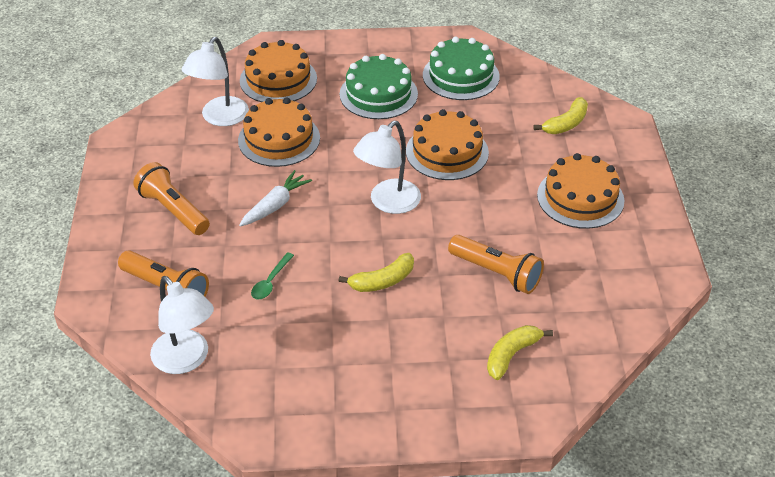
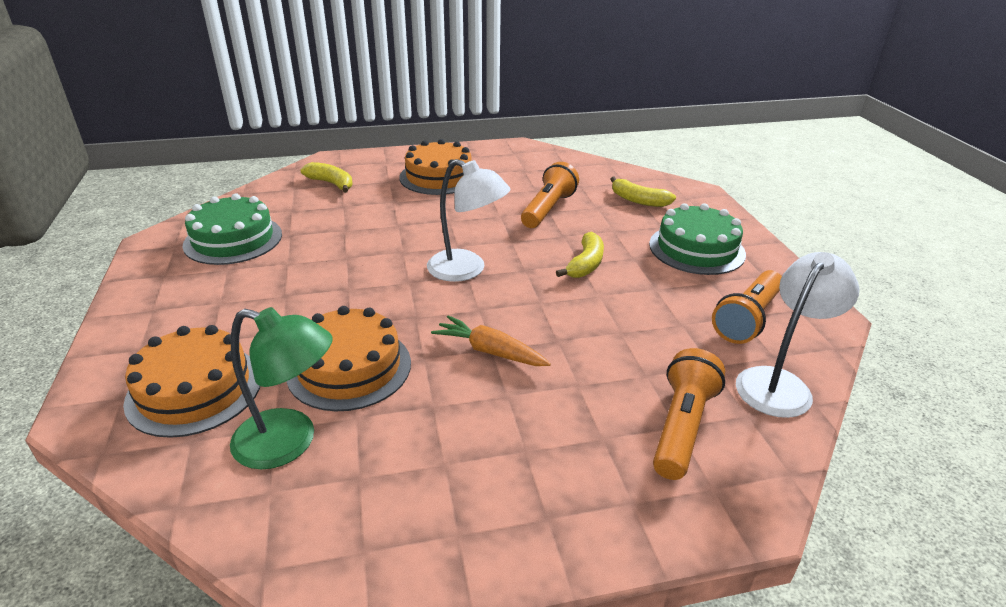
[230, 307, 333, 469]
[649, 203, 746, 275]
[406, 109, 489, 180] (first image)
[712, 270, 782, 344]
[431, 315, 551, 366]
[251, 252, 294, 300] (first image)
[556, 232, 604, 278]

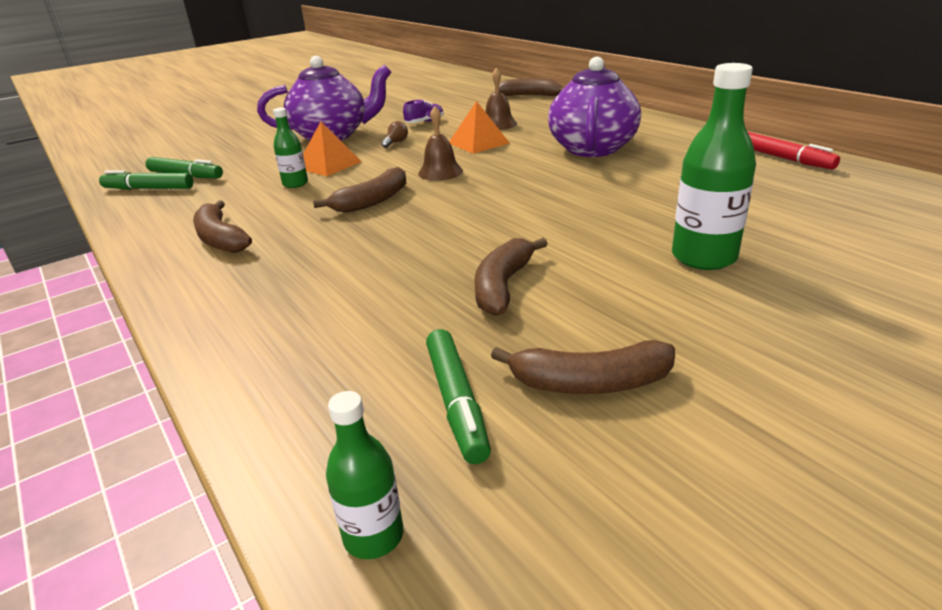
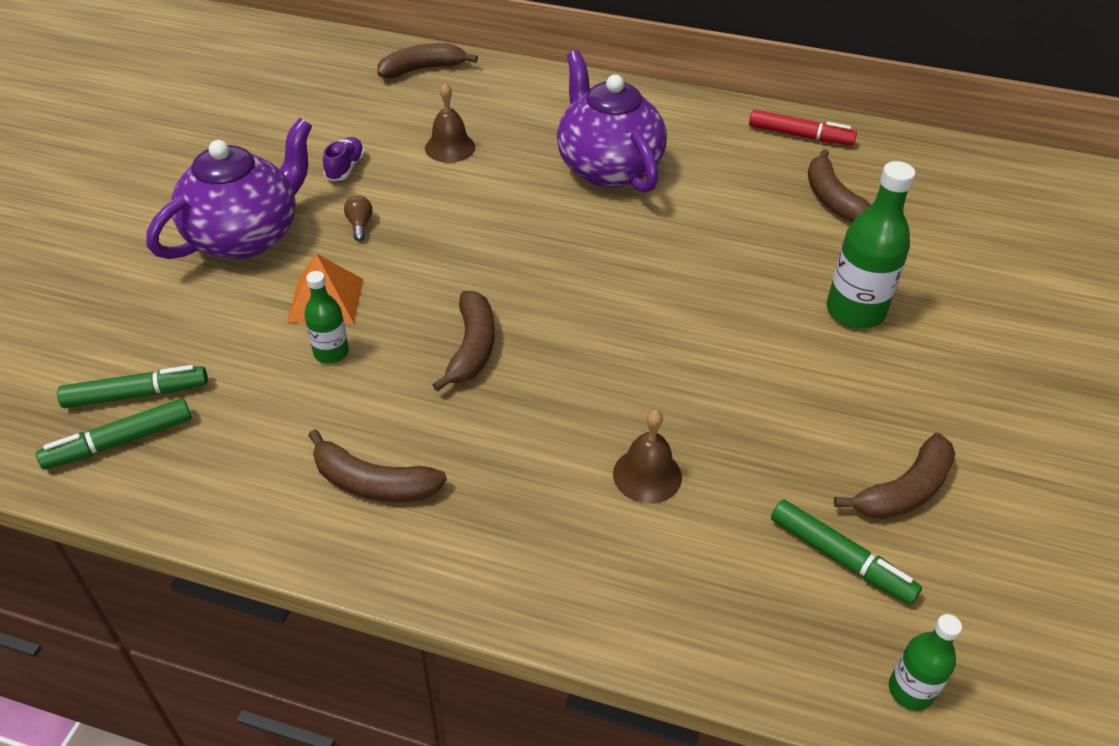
[449, 101, 510, 154] (first image)
[613, 410, 682, 504]
[808, 149, 871, 223]

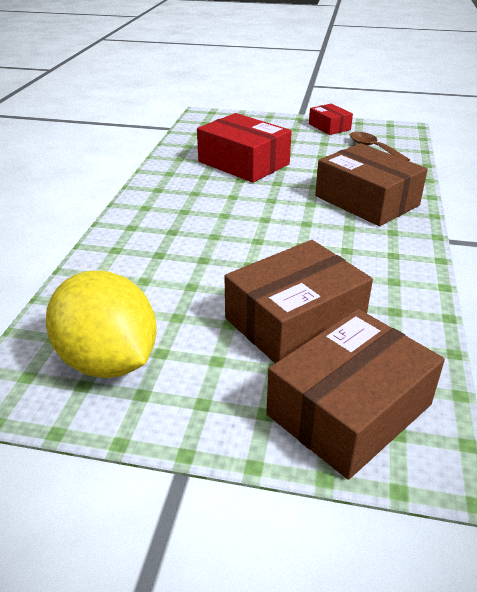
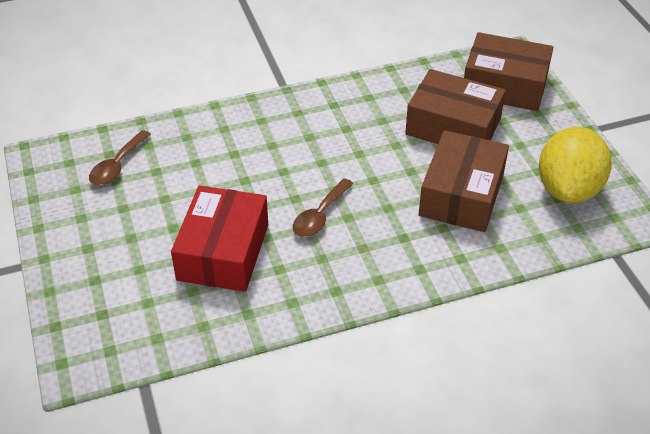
[309, 104, 353, 135] (first image)
[419, 130, 509, 232]
[293, 178, 353, 237]

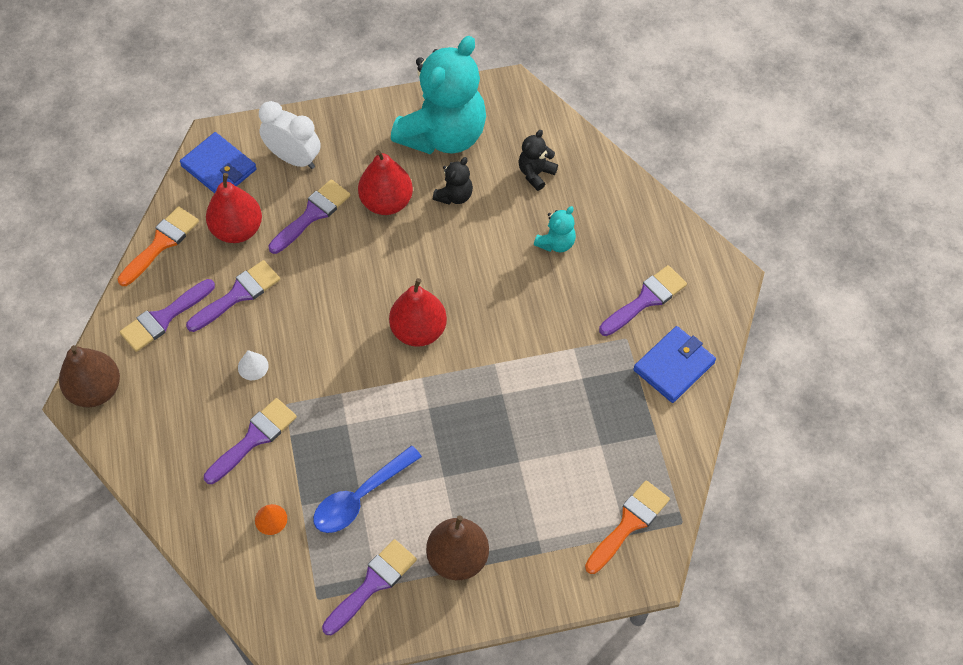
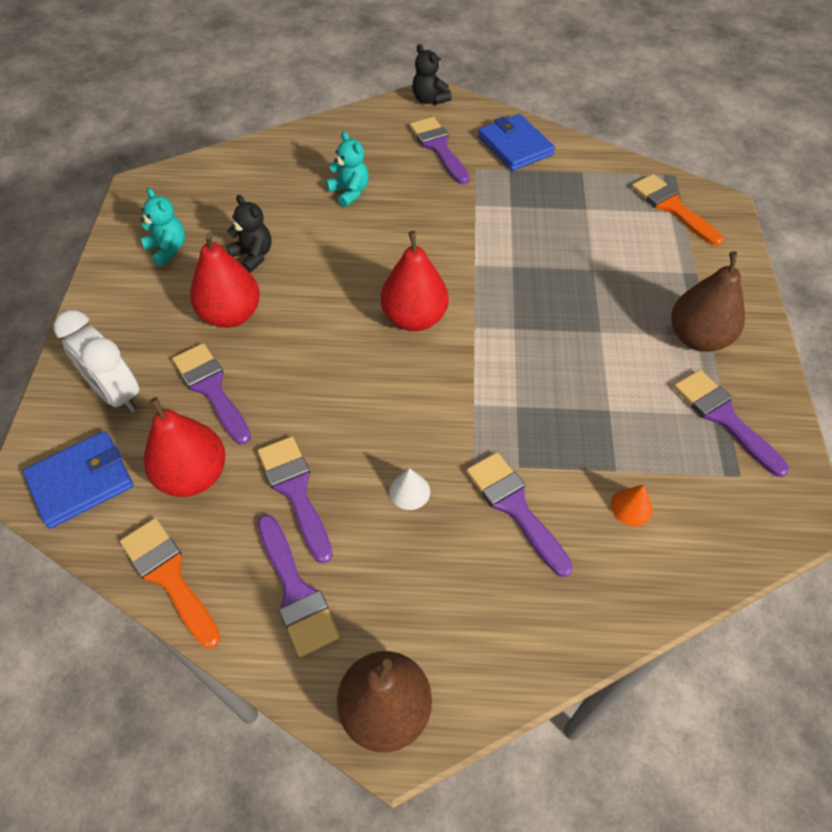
[140, 188, 185, 266]
[54, 310, 139, 412]
[412, 44, 452, 105]
[313, 446, 422, 533] (first image)

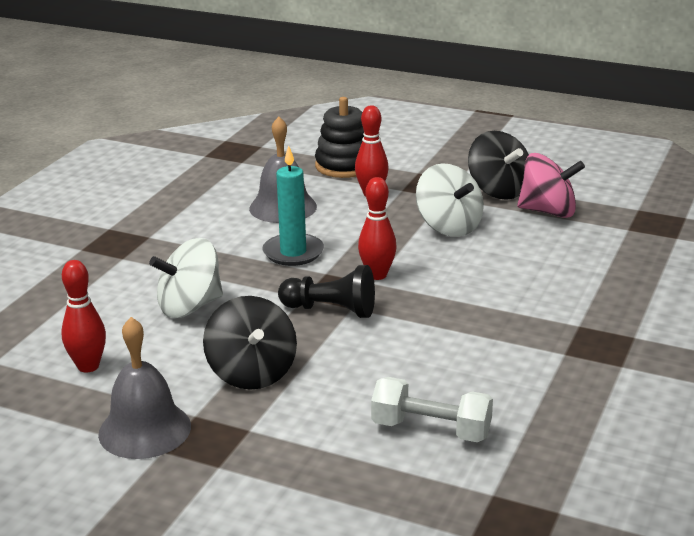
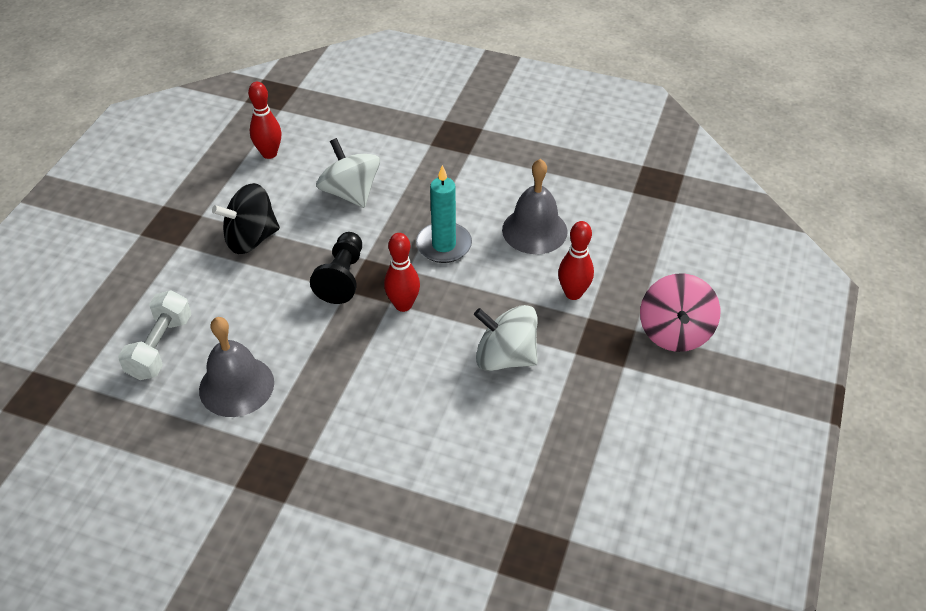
[315, 97, 364, 178] (first image)
[468, 131, 529, 200] (first image)
[640, 274, 720, 352]
[474, 305, 538, 371]
[199, 317, 274, 417]

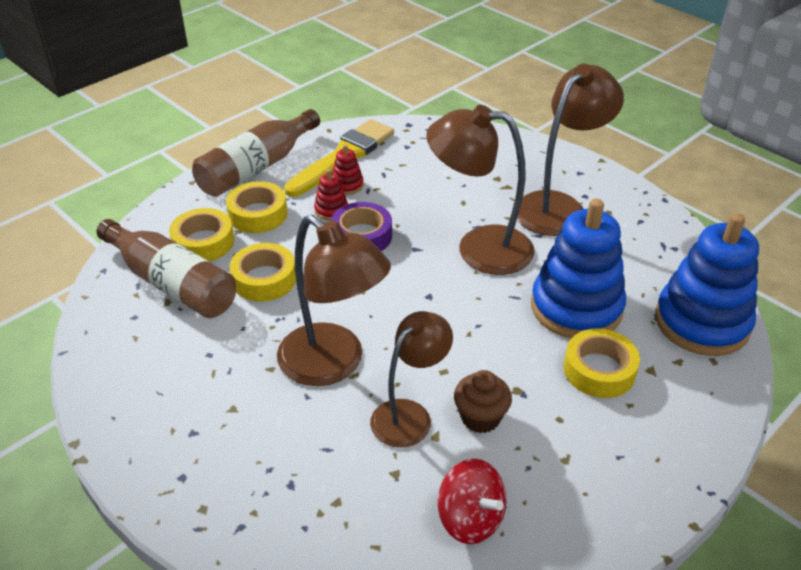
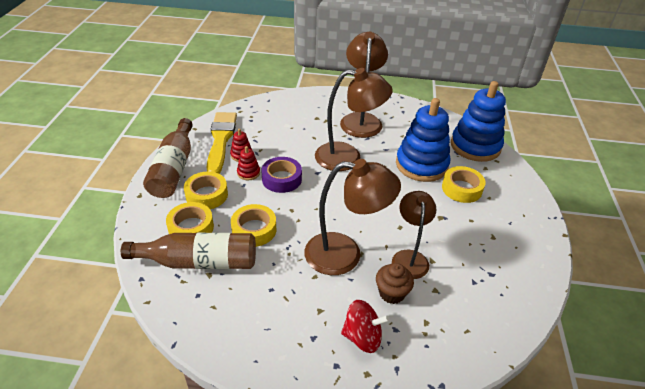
[315, 68, 393, 171]
[376, 263, 414, 304]
[341, 300, 390, 353]

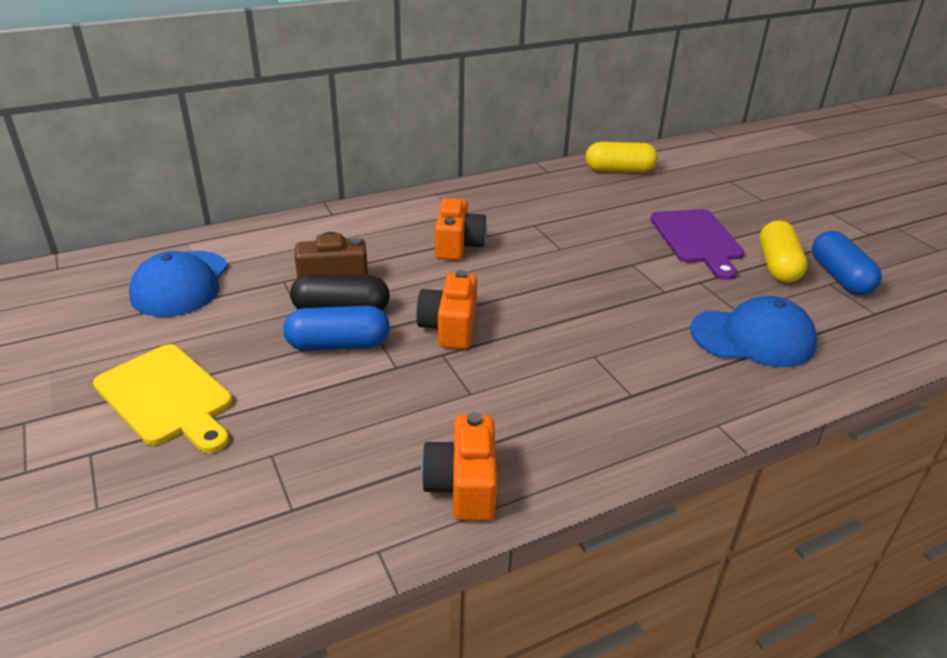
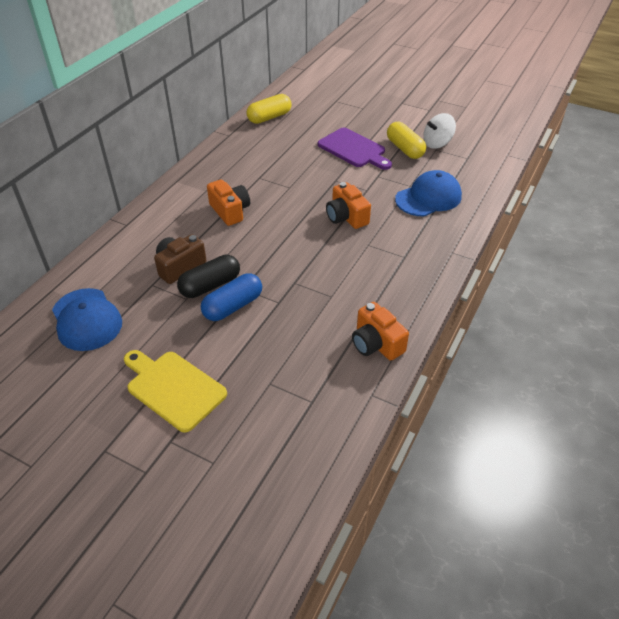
[423, 113, 456, 149]
[326, 182, 371, 229]
[124, 350, 227, 432]

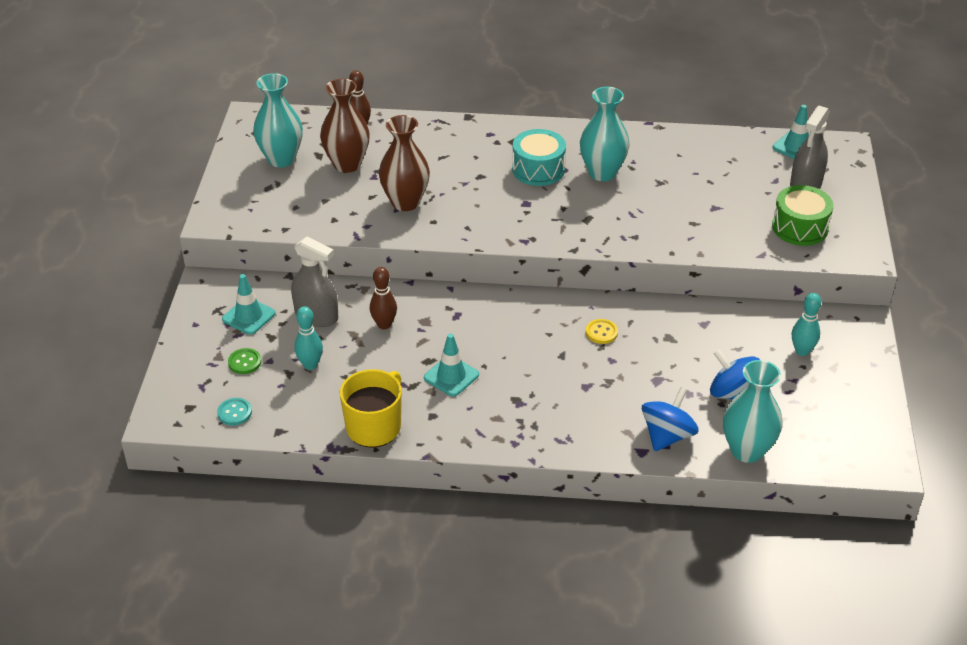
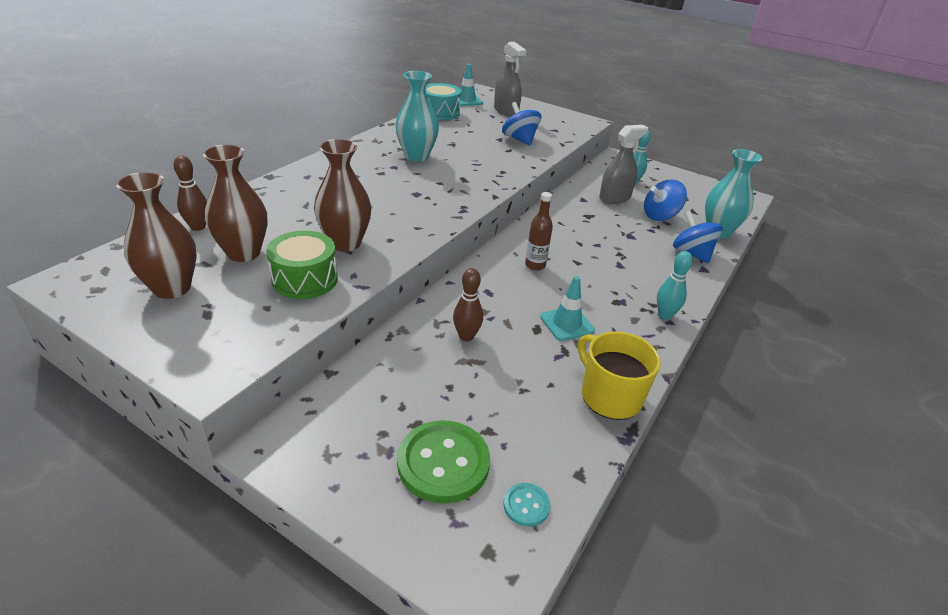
[116, 172, 197, 299]
[425, 83, 461, 120]
[266, 231, 338, 299]
[599, 125, 648, 204]
[222, 274, 275, 335] (first image)
[657, 251, 693, 320]
[586, 319, 618, 344] (first image)
[397, 420, 490, 504]
[502, 102, 541, 145]
[525, 192, 553, 271]

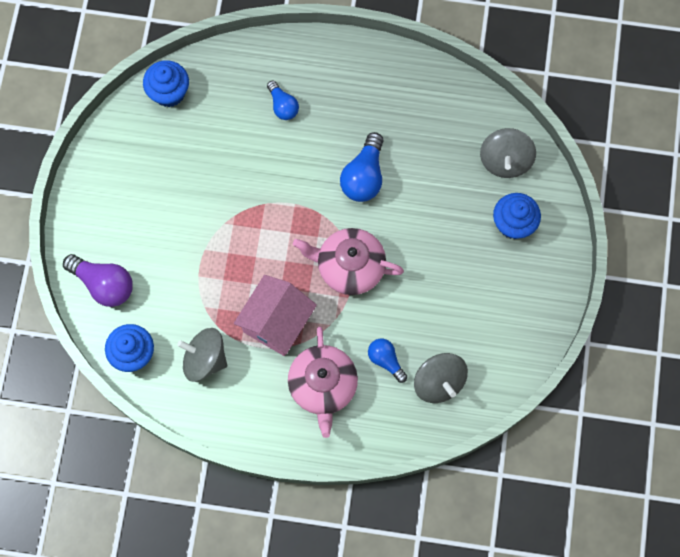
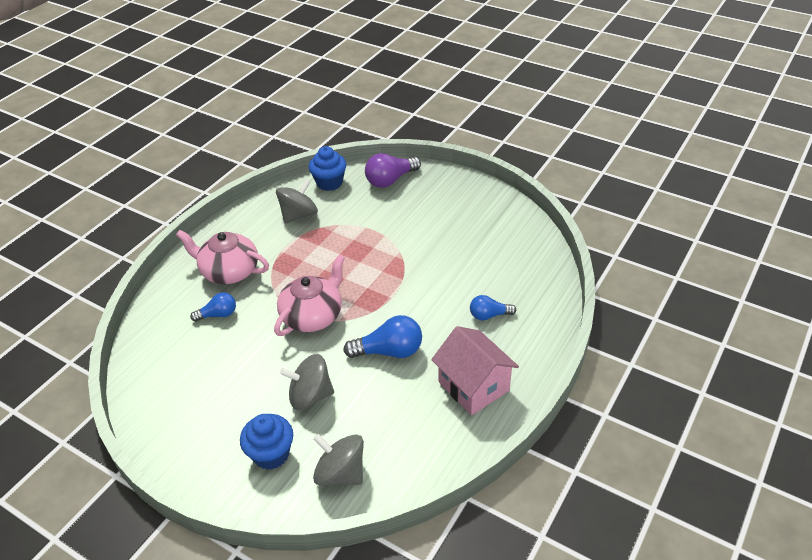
[143, 60, 189, 107] (first image)
[343, 315, 422, 358]
[431, 326, 519, 415]
[280, 354, 334, 410]

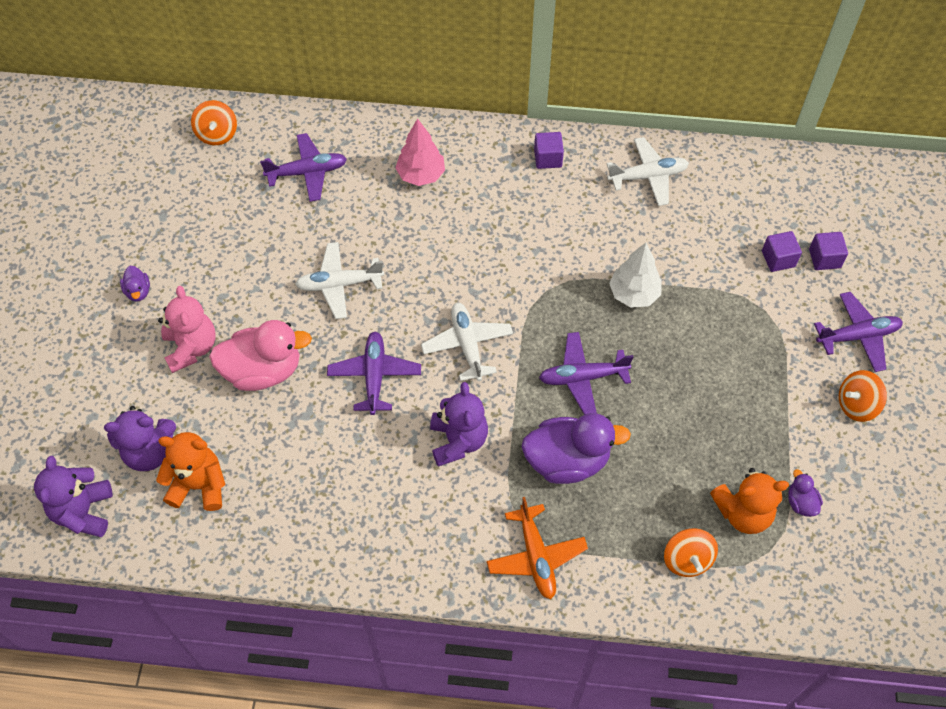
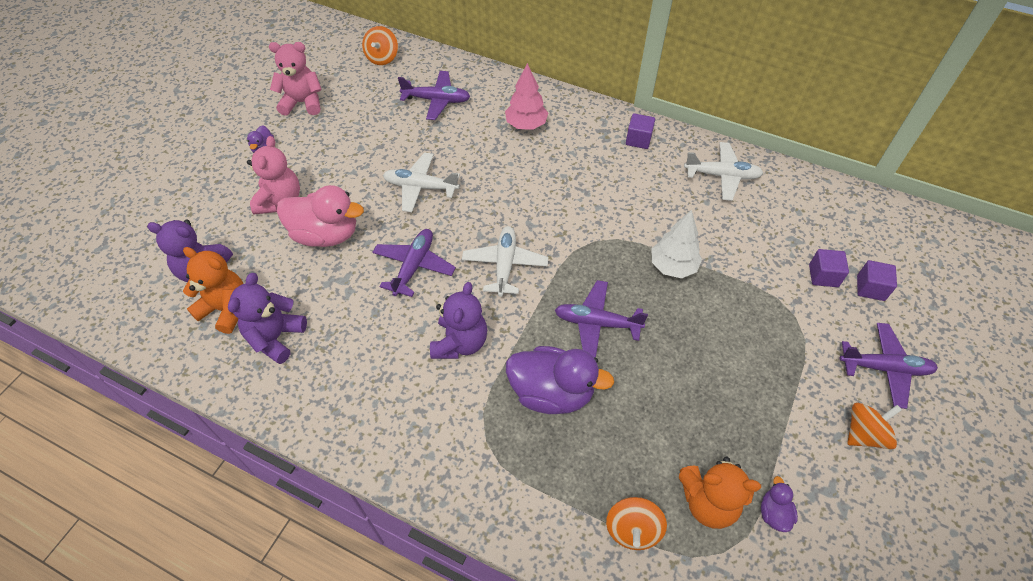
[847, 403, 902, 449]
[228, 273, 307, 364]
[487, 497, 588, 599] (first image)
[269, 42, 322, 116]

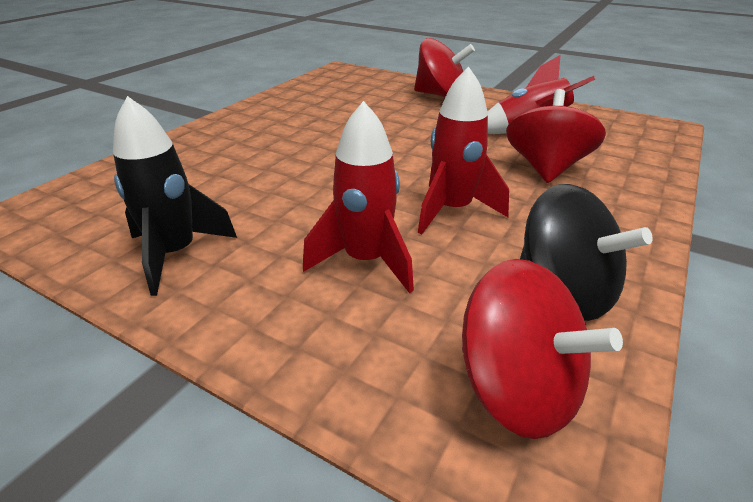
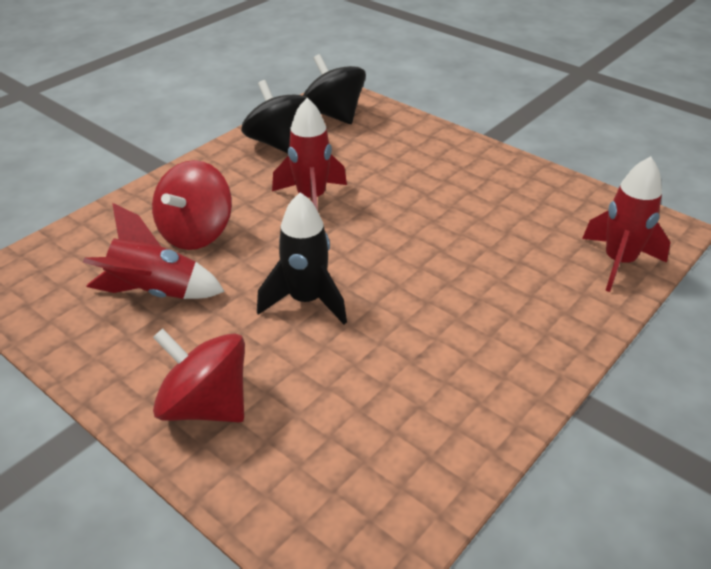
[257, 192, 347, 325]
[582, 156, 670, 292]
[303, 54, 366, 124]

